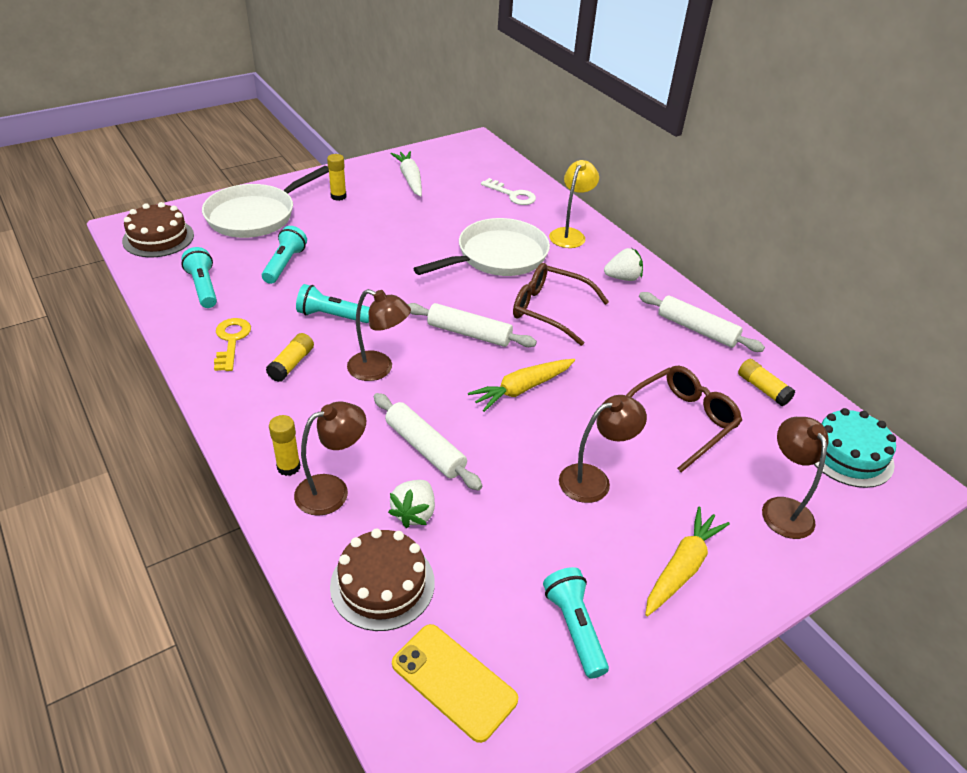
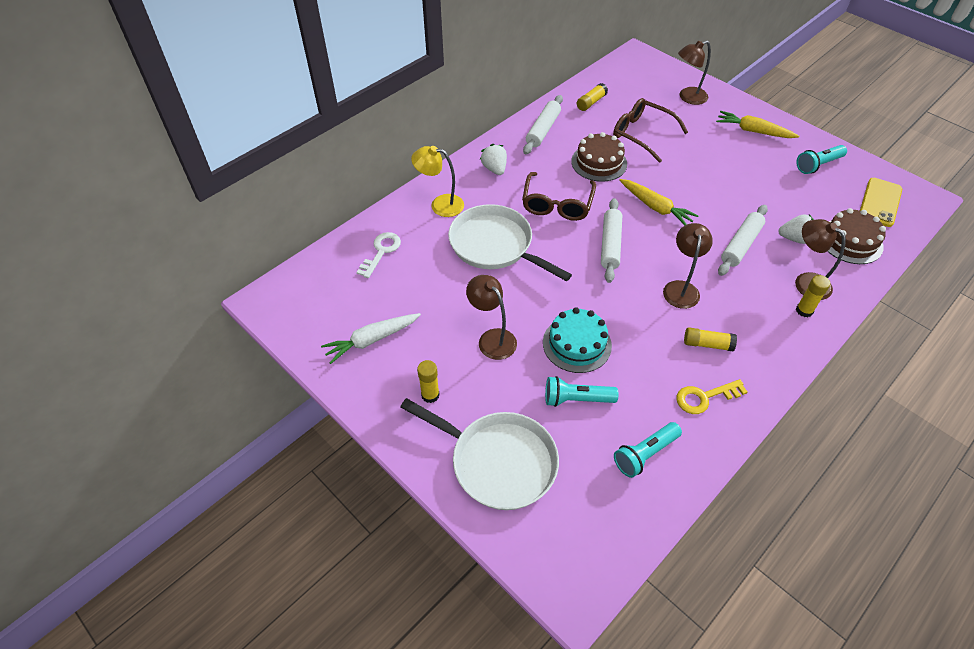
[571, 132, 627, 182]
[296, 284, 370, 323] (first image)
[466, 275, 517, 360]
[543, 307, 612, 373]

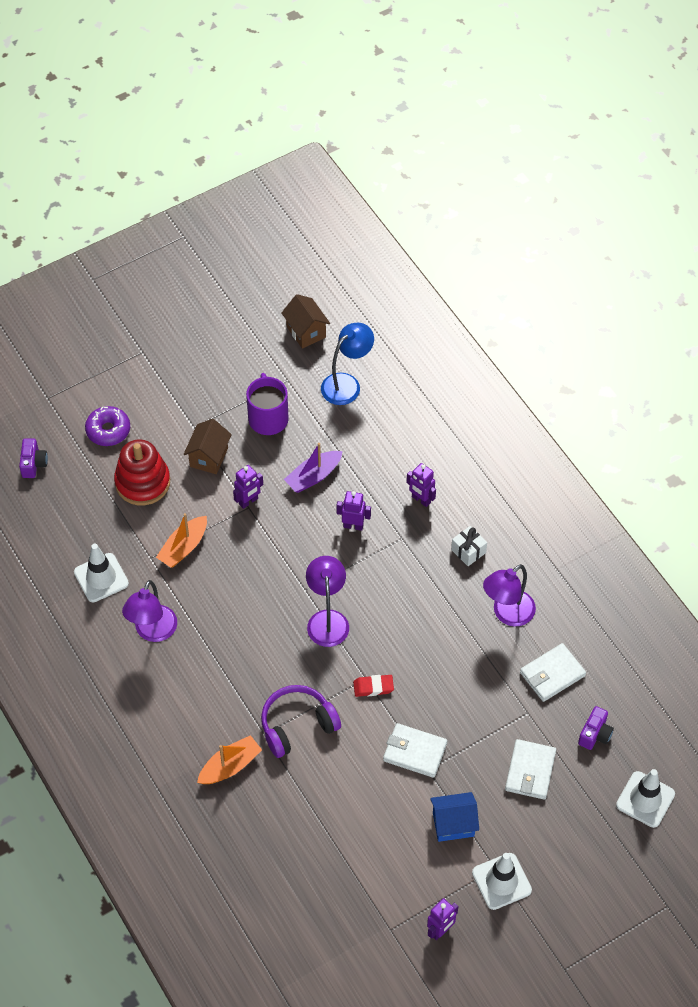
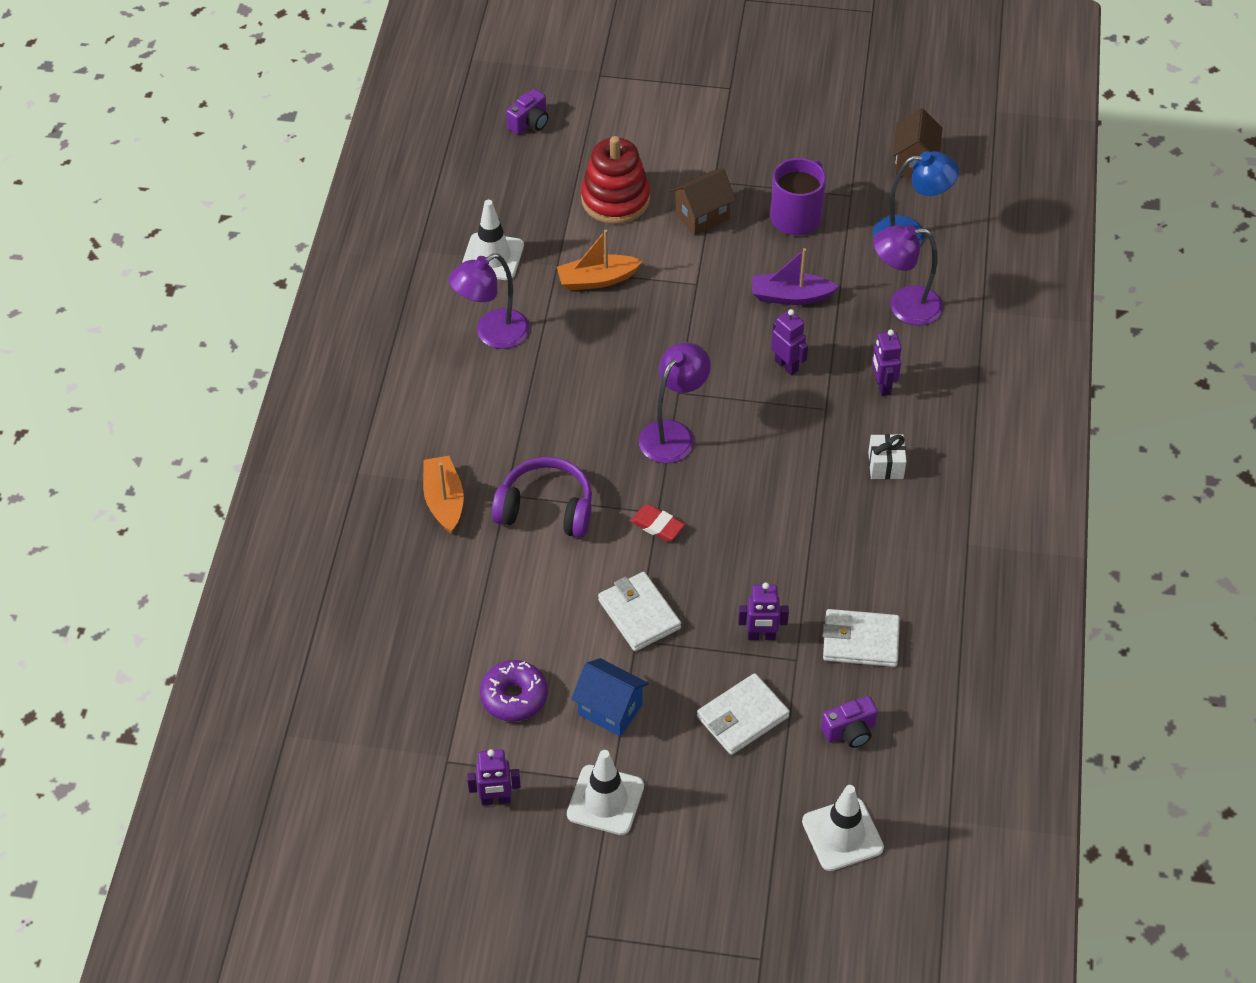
[480, 660, 548, 722]
[738, 582, 789, 640]
[873, 225, 943, 325]
[423, 456, 464, 533]

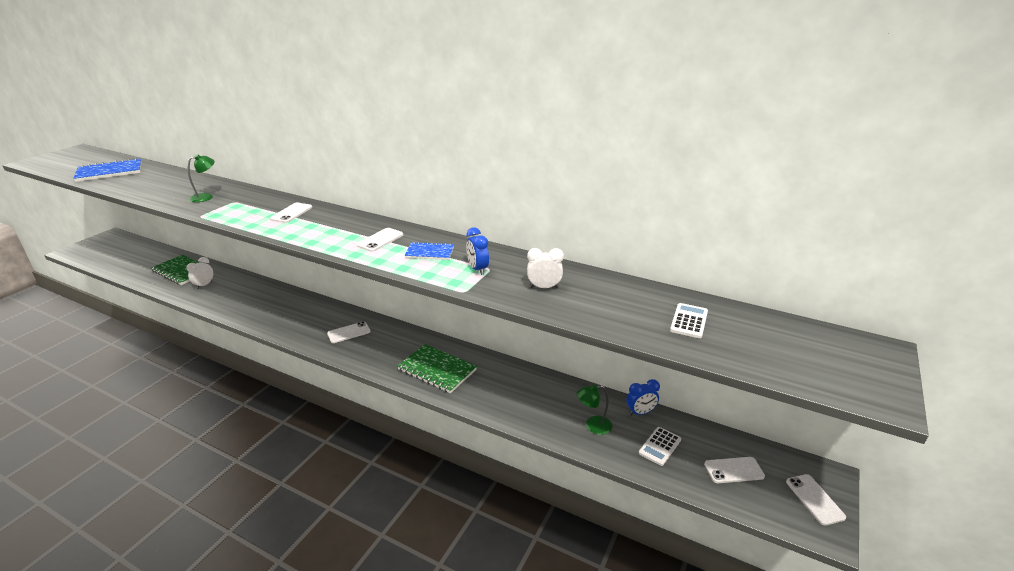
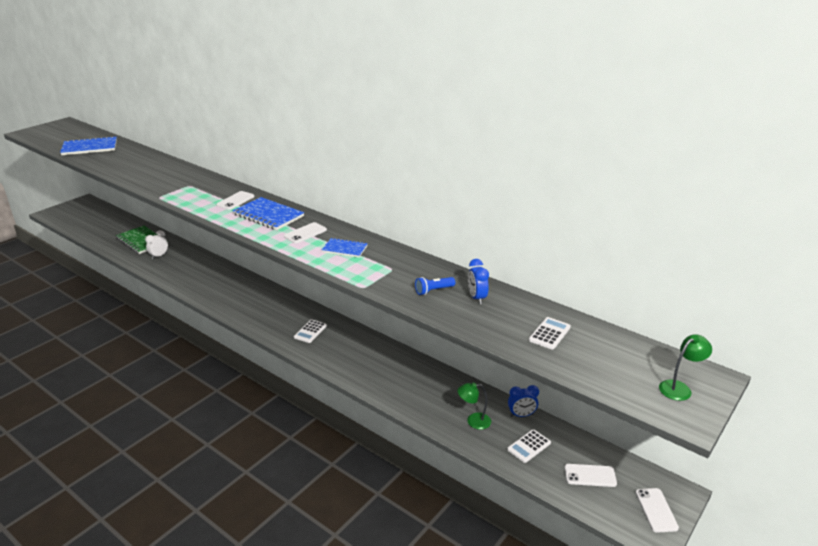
[659, 334, 712, 401]
[468, 259, 489, 304]
[415, 277, 455, 295]
[327, 322, 370, 343] (first image)
[397, 344, 477, 393] (first image)
[233, 197, 304, 230]
[294, 320, 327, 343]

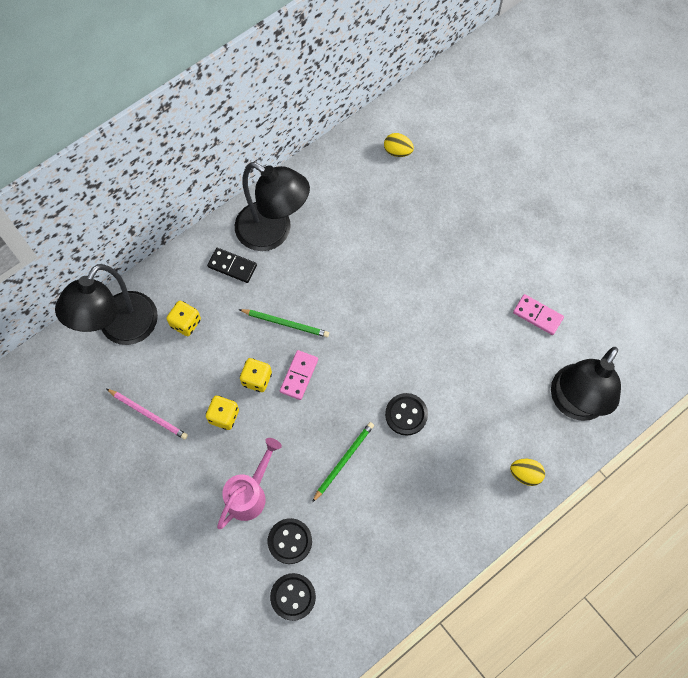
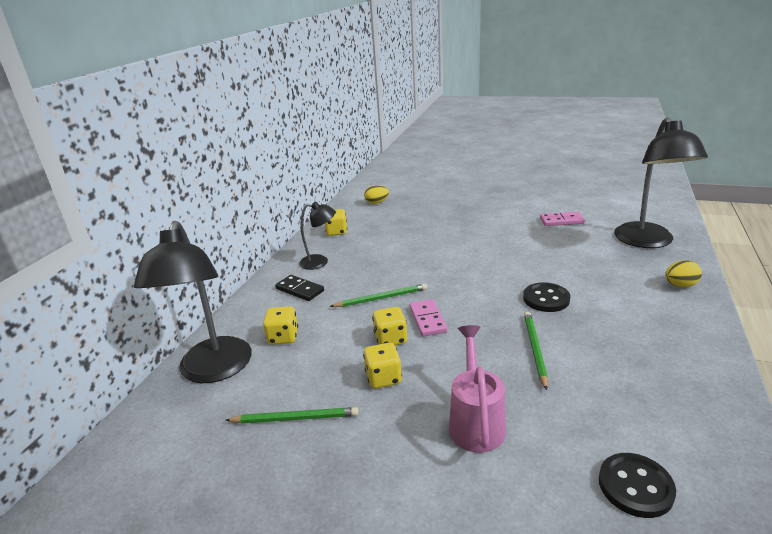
[299, 202, 336, 270]
[275, 275, 324, 301]
[226, 407, 358, 424]
[268, 518, 312, 564] (first image)
[325, 209, 347, 236]

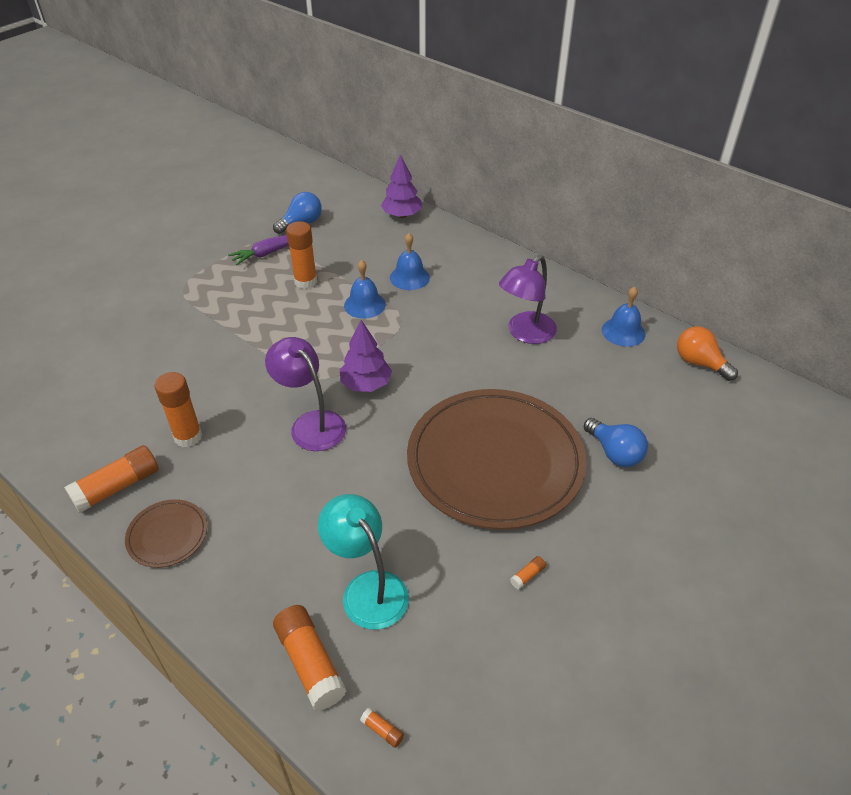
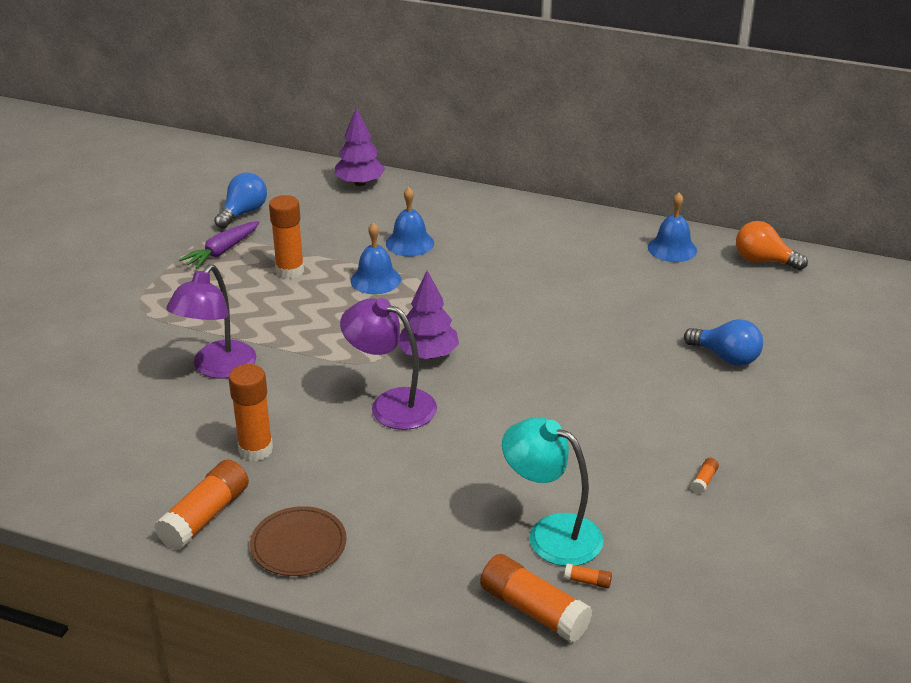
[166, 264, 256, 379]
[407, 389, 587, 530] (first image)
[564, 563, 612, 589]

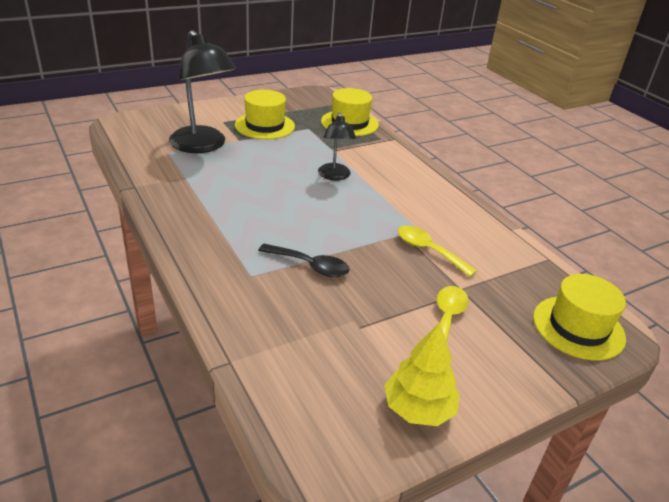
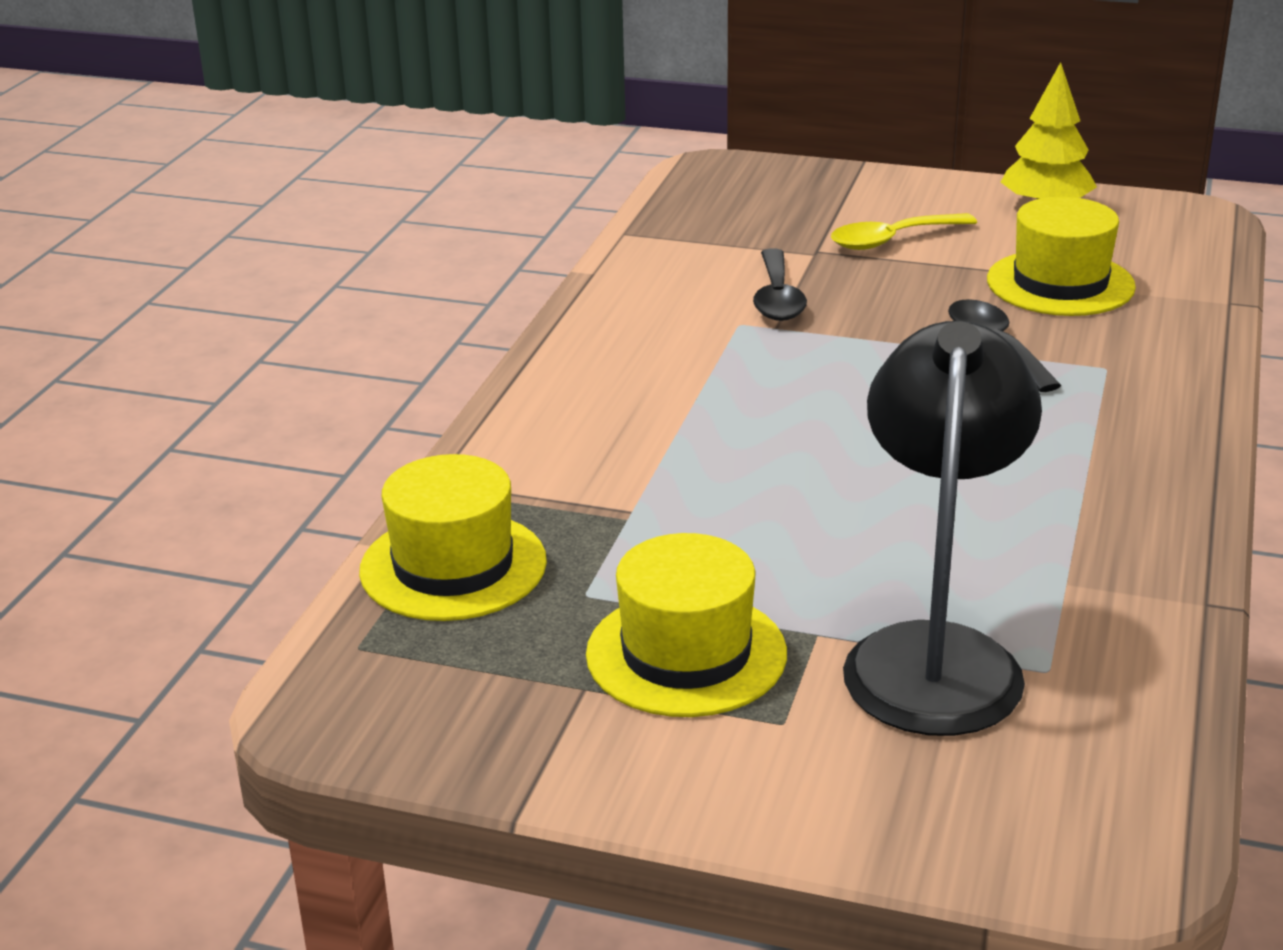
[318, 112, 356, 181] (first image)
[753, 248, 807, 321]
[987, 197, 1136, 316]

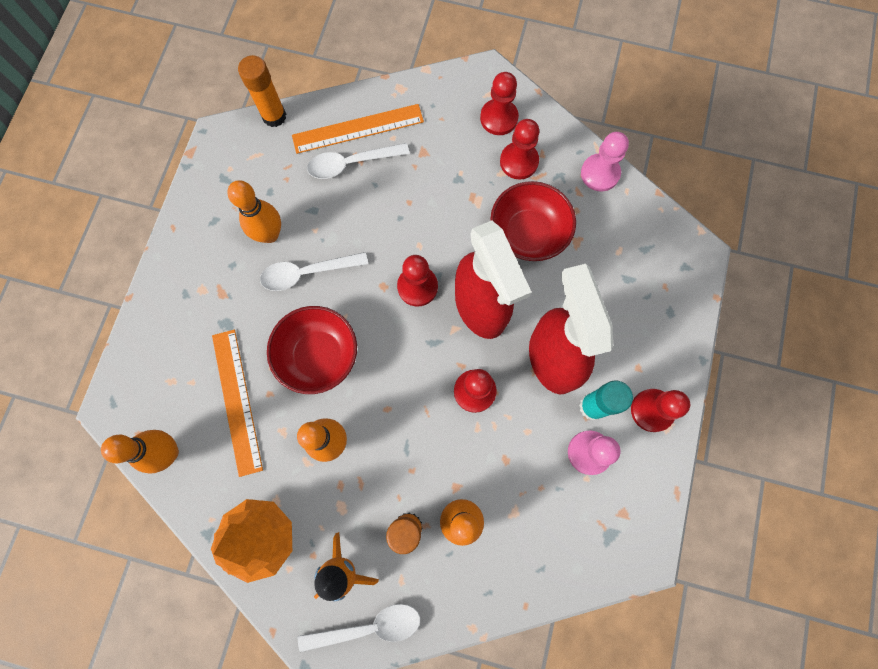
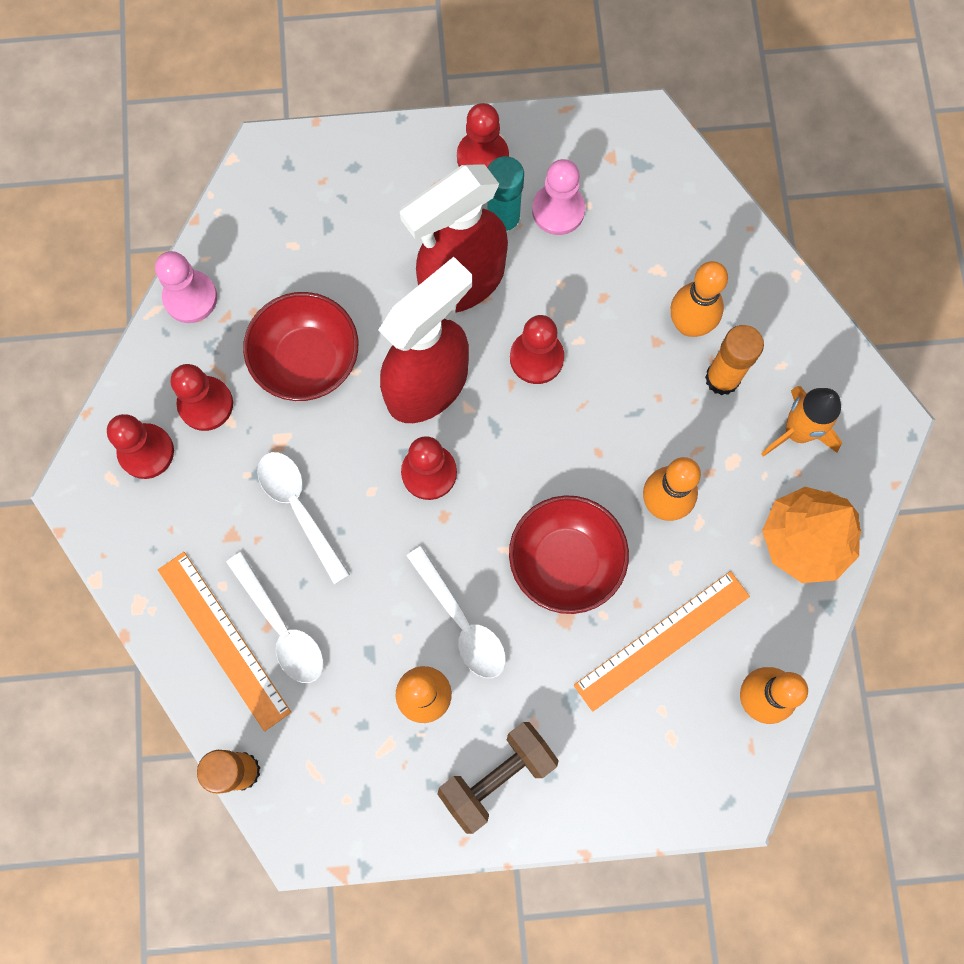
[257, 452, 350, 584]
[437, 722, 559, 834]

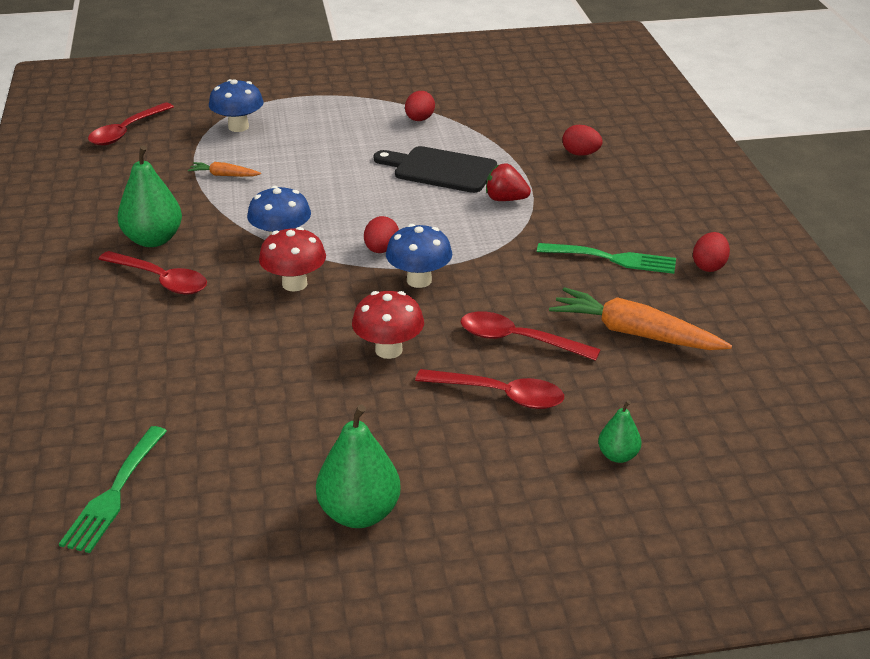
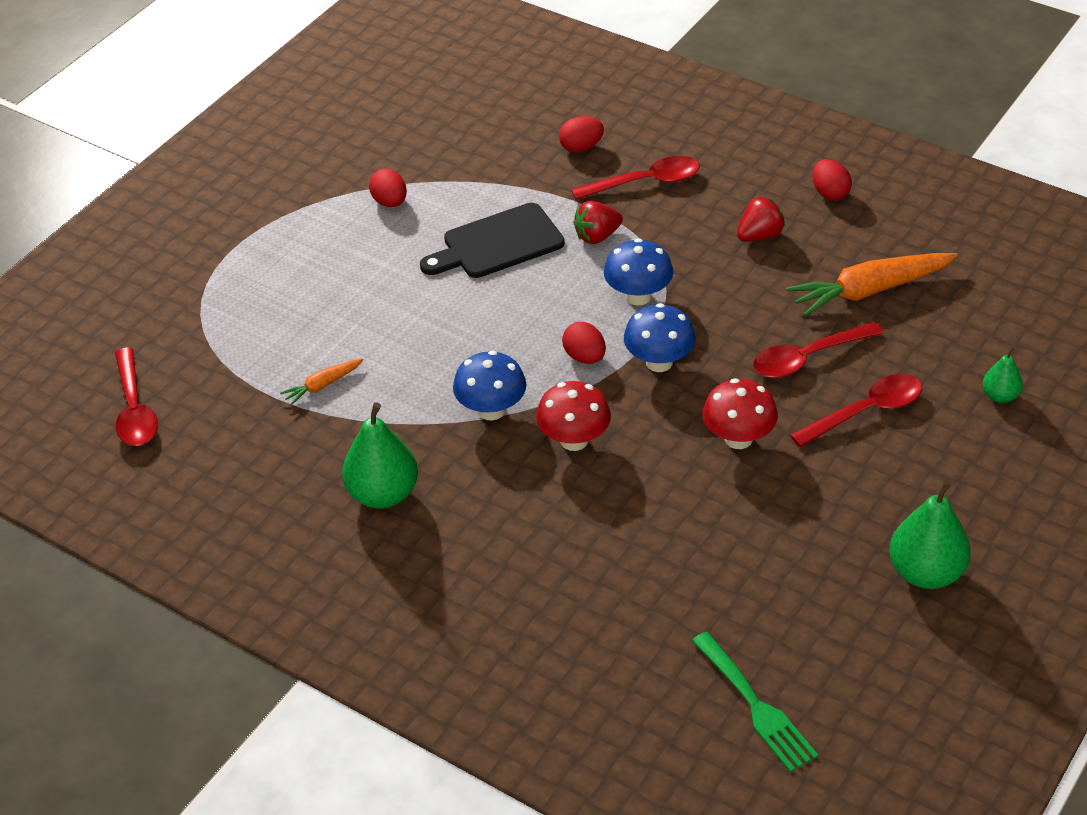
[604, 238, 673, 305]
[737, 196, 785, 241]
[571, 156, 700, 200]

